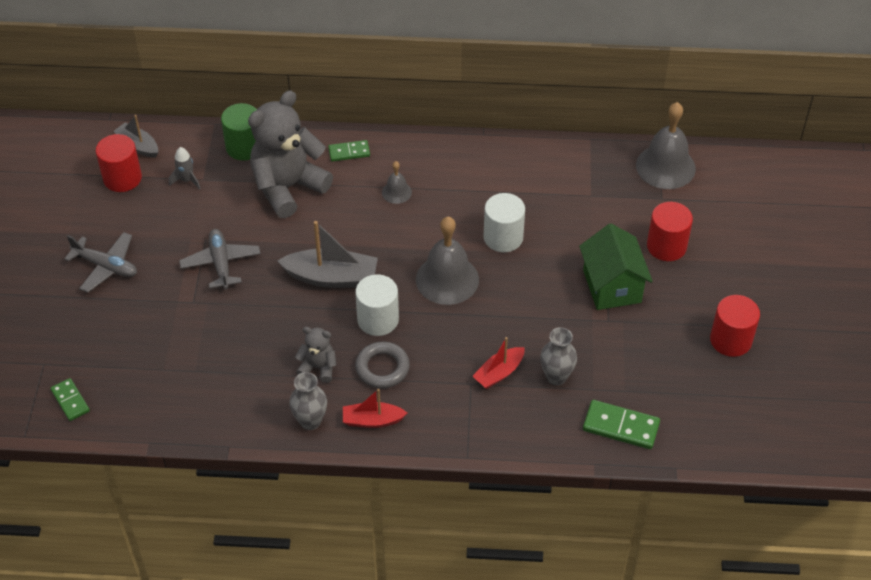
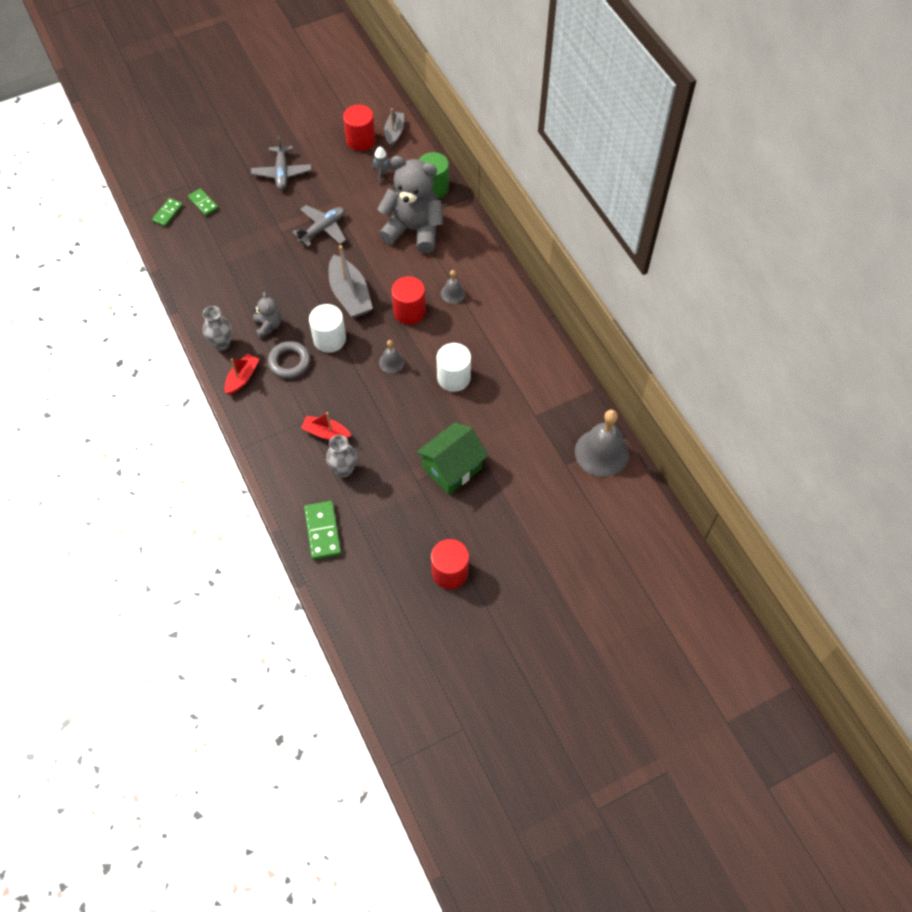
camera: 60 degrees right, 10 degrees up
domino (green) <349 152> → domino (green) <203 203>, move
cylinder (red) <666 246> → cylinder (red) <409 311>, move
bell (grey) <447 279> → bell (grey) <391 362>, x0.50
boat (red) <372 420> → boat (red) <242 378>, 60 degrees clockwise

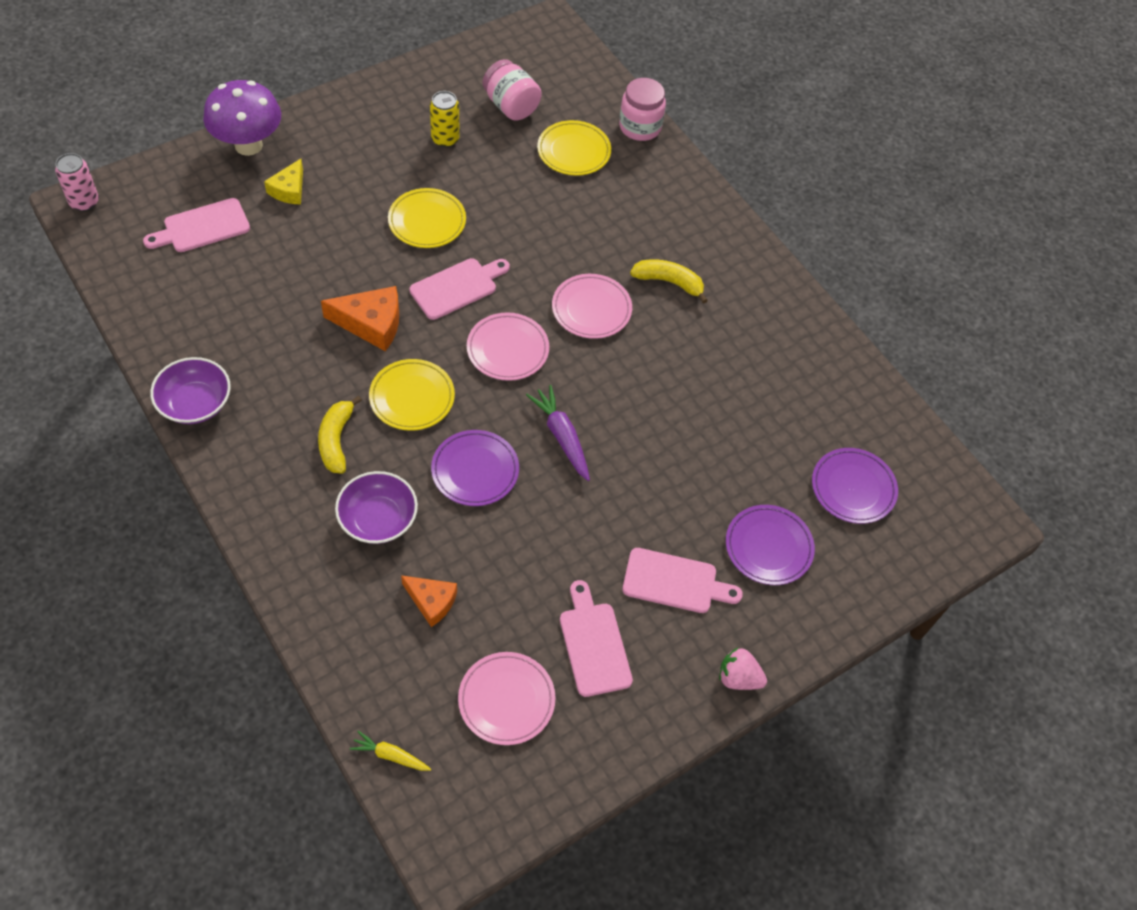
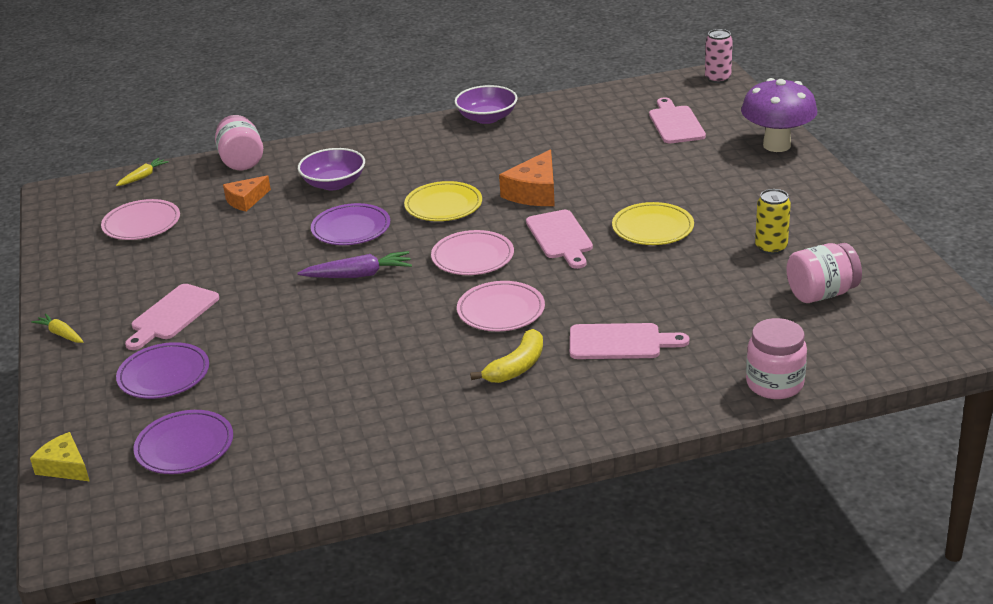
camera: 115 degrees right, 25 degrees down
plate (yellow) <574 151> → -
cheese (yellow) <289 190> → cheese (yellow) <65 467>, move
banana (yellow) <336 440> → -
cutting board (pink) <594 644> → cutting board (pink) <620 342>, move
strawberry (pink) <738 678> → carrot (yellow) <61 334>
- → jar (pink) <241 161>

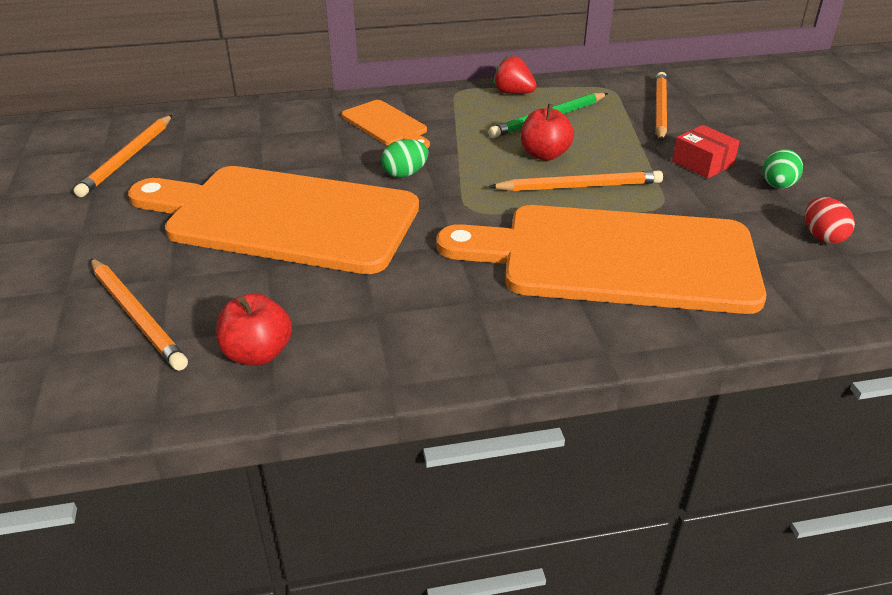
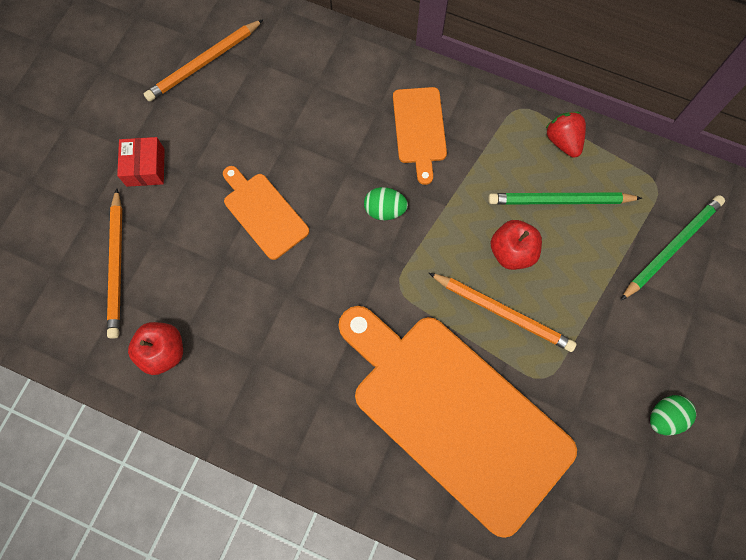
camera: 35 degrees right, 35 degrees up
pencil (orange) <660 109> → pencil (green) <671 247>
box (red) <702 163> → box (red) <145 167>, move
cutting board (orange) <283 218> → cutting board (orange) <263 213>, x0.45
egg (red) <822 237> → -

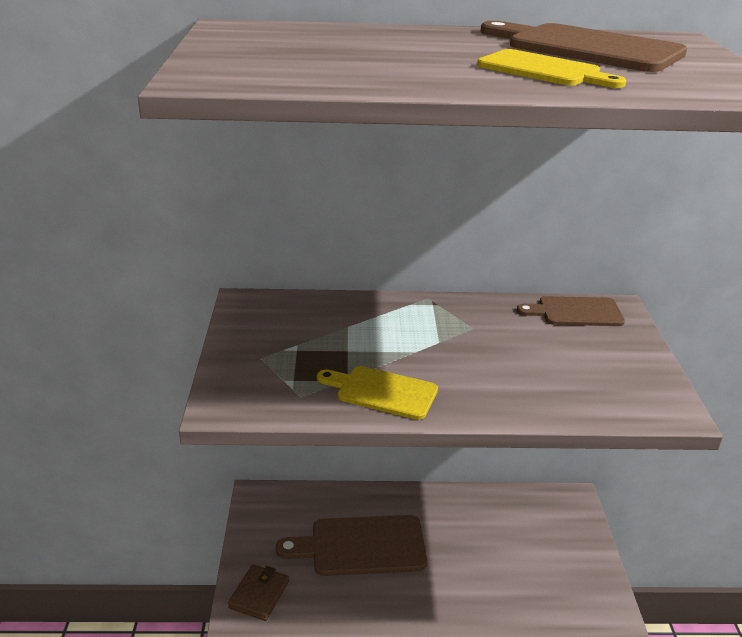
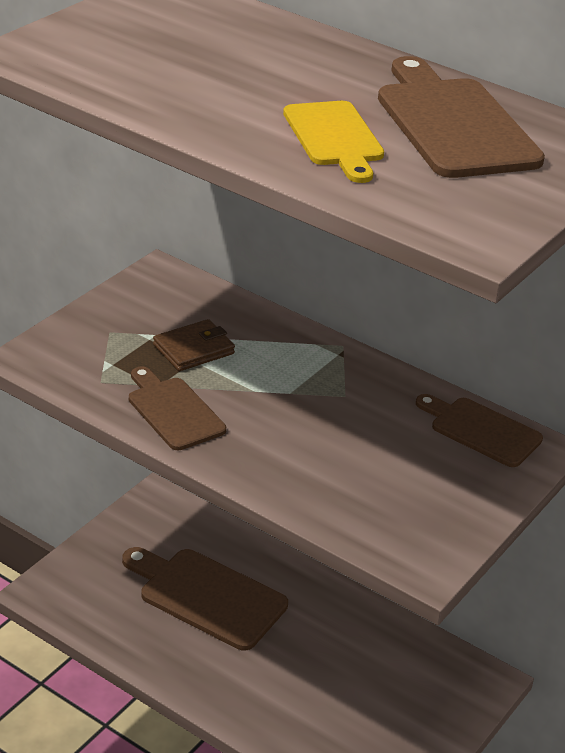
camera: 35 degrees right, 5 degrees up
cutting board (yellow) <382 392> → cutting board (brown) <173 411>
wallet (brown) <259 595> → wallet (brown) <194 349>, move

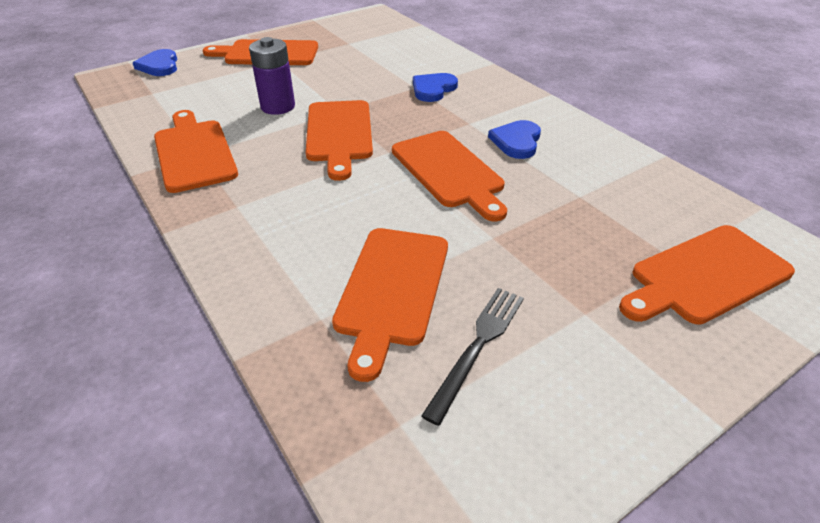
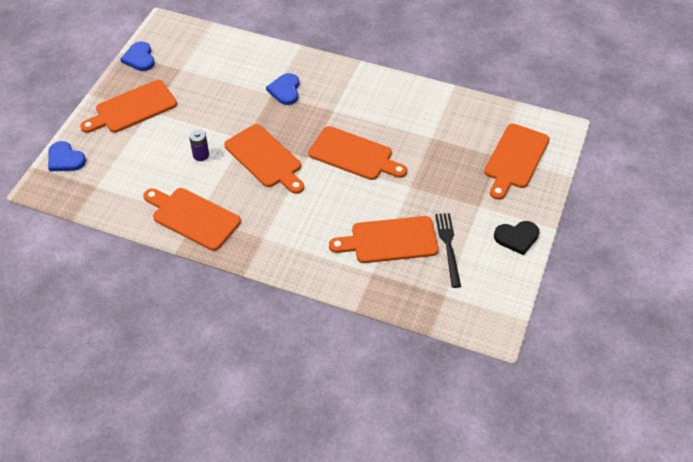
camera: 35 degrees left, 10 degrees up
battery (purple) <278 106> → battery (purple) <201 155>, x0.63
heart (blue) <516 141> → heart (blue) <139 58>, move
cutting board (orange) <392 289> → cutting board (orange) <390 240>, 105 degrees clockwise
- → heart (black) <517 237>

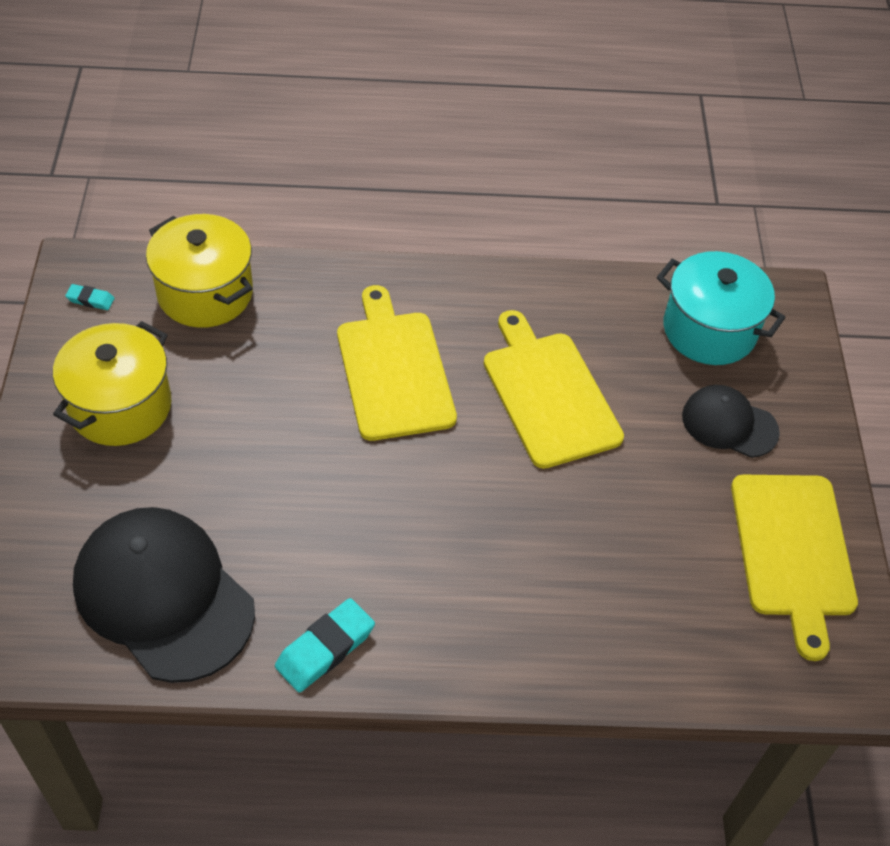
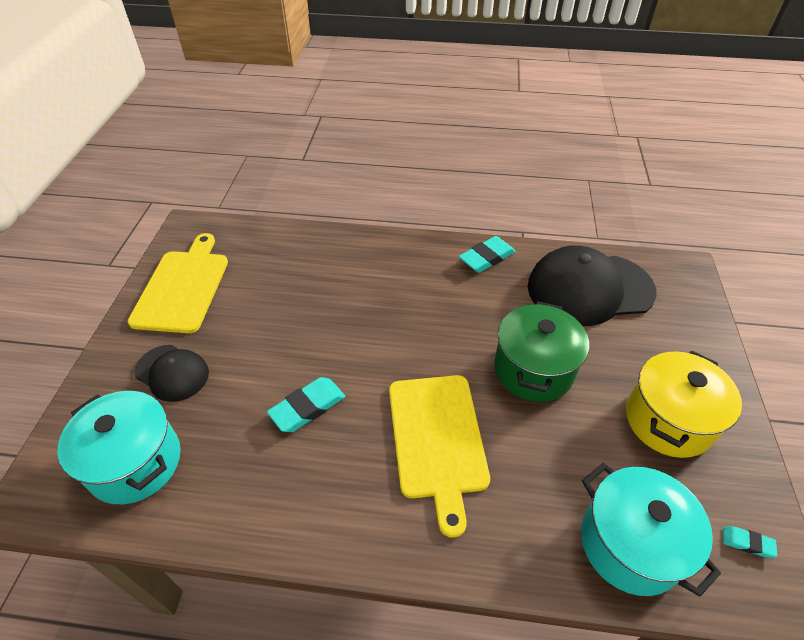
camera: 170 degrees left, 5 degrees down
pot (yellow) <205 293> → pot (turquoise) <630 544>
cutting board (yellow) <548 394> → eraser (turquoise) <307 407>
cap (black) <163 596> → cap (black) <589 289>, 120 degrees clockwise
- → pot (green) <533 369>

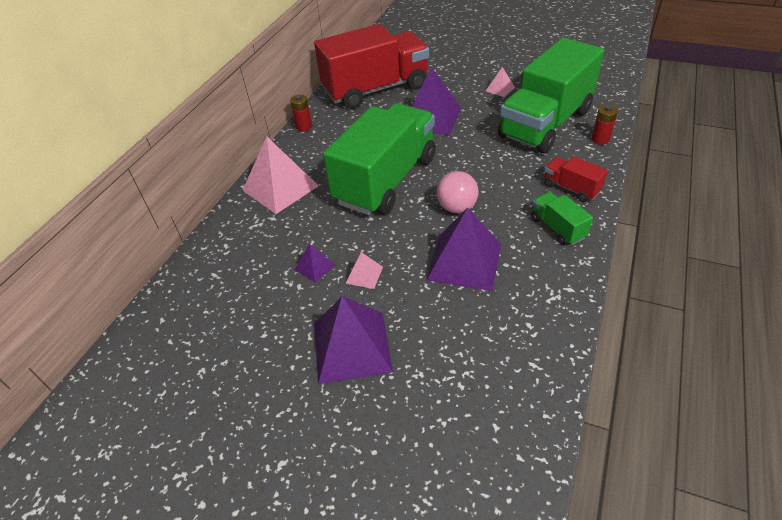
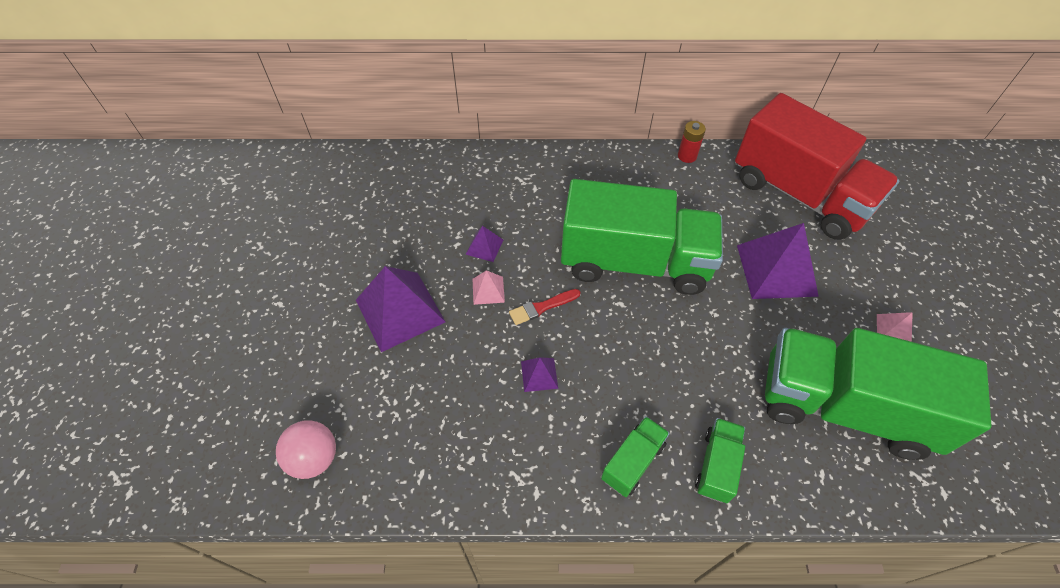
camera: 65 degrees right, 10 degrees up
battery (red) <600 139> → -
pyramid (pink) <280 188> → -
truck (red) <571 188> → truck (green) <716 466>
ball (pink) <456 207> → ball (pink) <314 458>, move
pyramid (purple) <464 261> → pyramid (purple) <539 374>, x0.46
- → brush (red) <542 307>

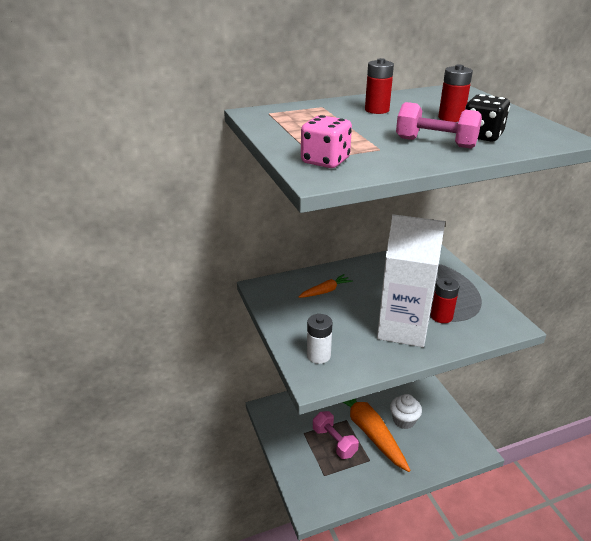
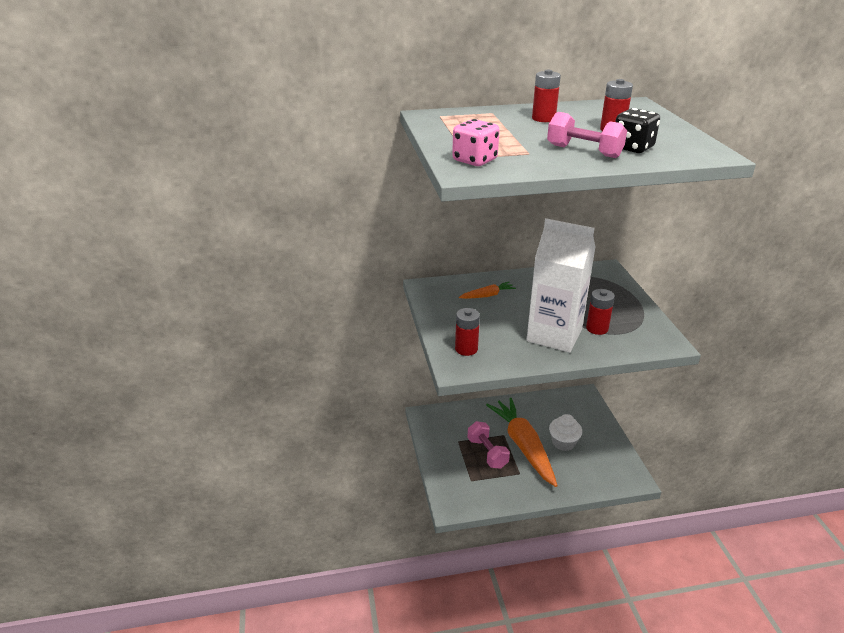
camera: 10 degrees right, 0 degrees up
battery (white) <318 355> → battery (red) <466 349>

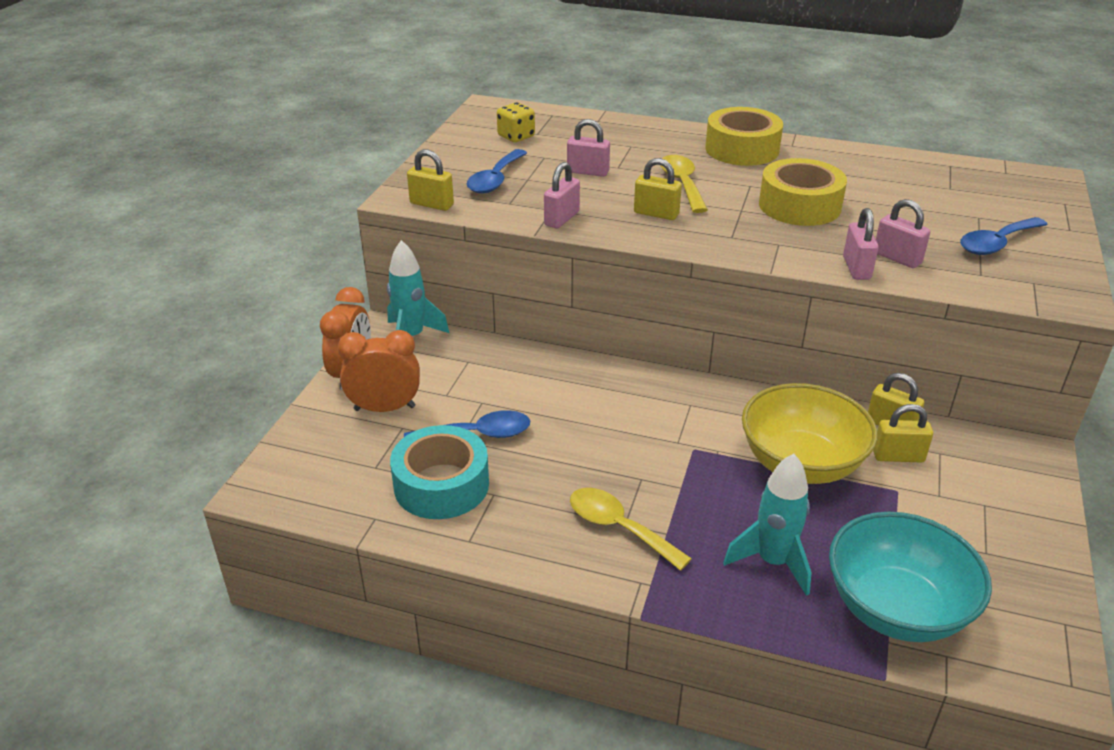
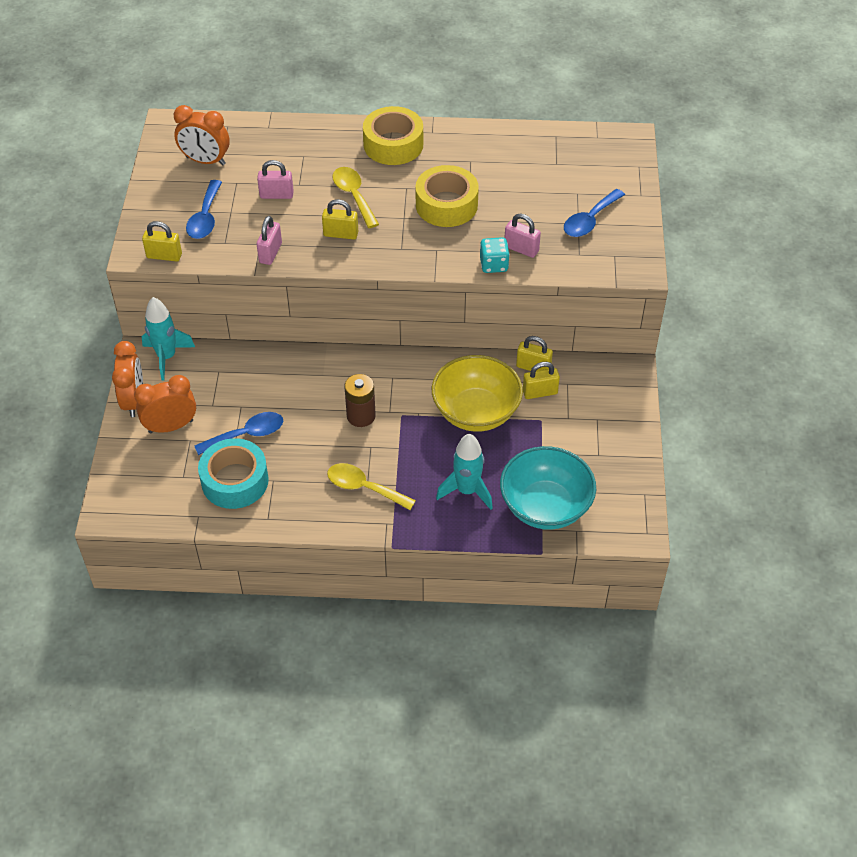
camera: 15 degrees left, 15 degrees up
dice (yellow) <516 136> → clock (orange) <205 161>
padlock (pink) <856 268> → dice (turquoise) <493 265>
- → battery (brown) <361 416>

